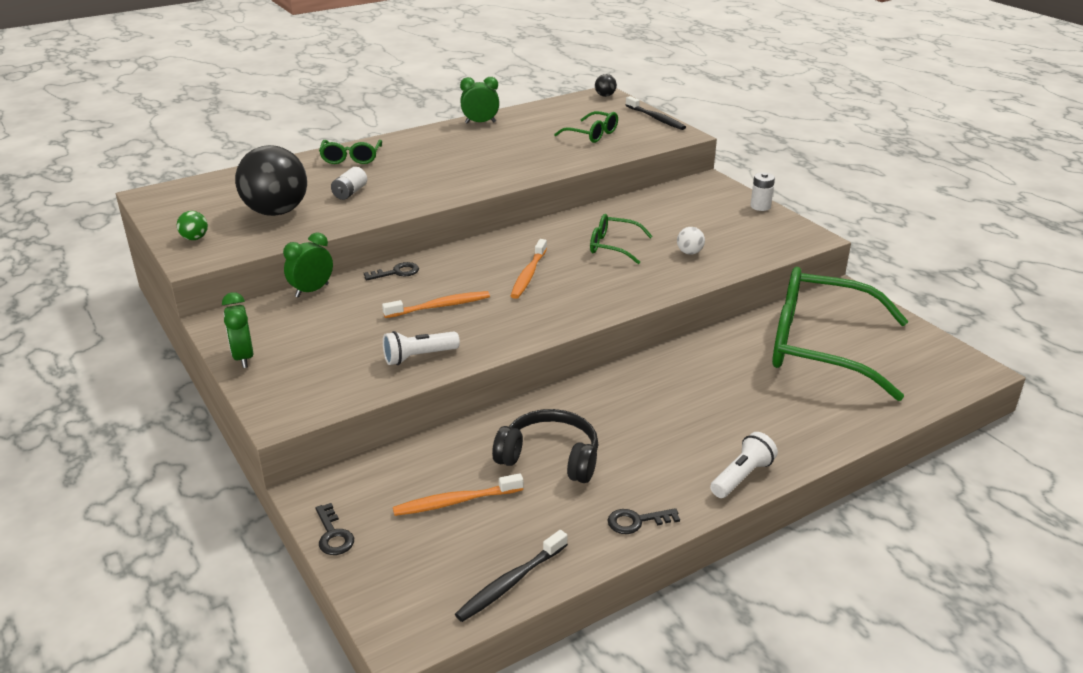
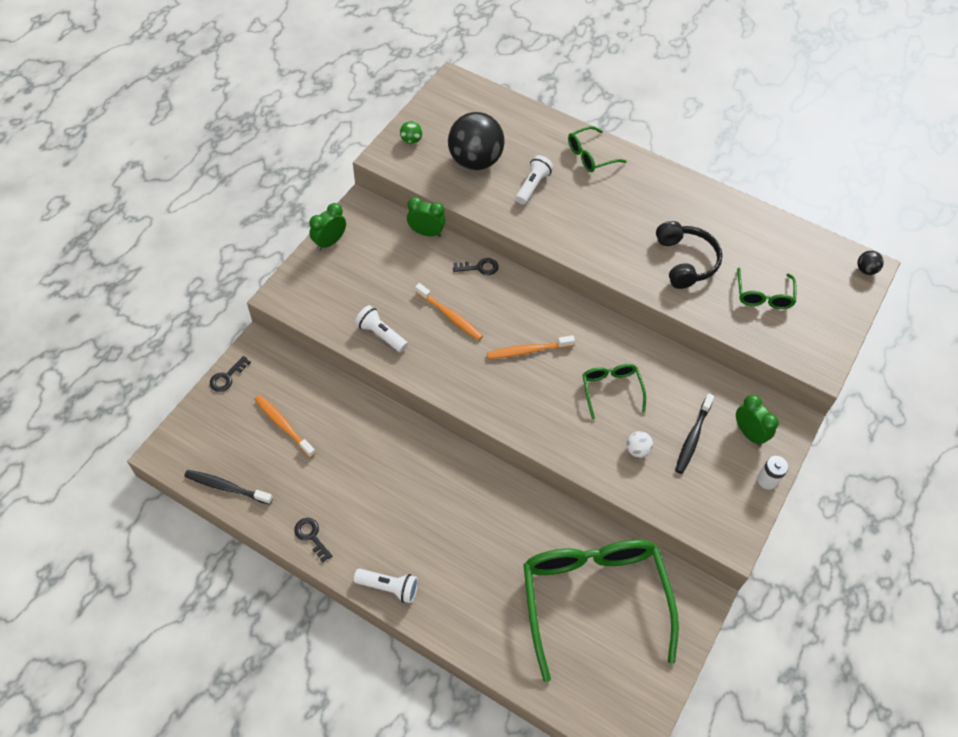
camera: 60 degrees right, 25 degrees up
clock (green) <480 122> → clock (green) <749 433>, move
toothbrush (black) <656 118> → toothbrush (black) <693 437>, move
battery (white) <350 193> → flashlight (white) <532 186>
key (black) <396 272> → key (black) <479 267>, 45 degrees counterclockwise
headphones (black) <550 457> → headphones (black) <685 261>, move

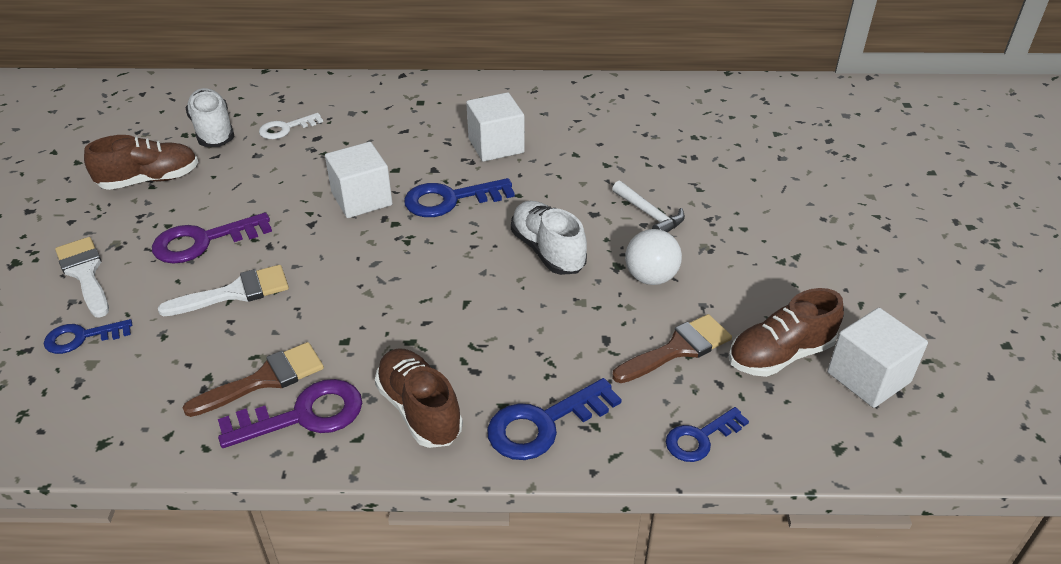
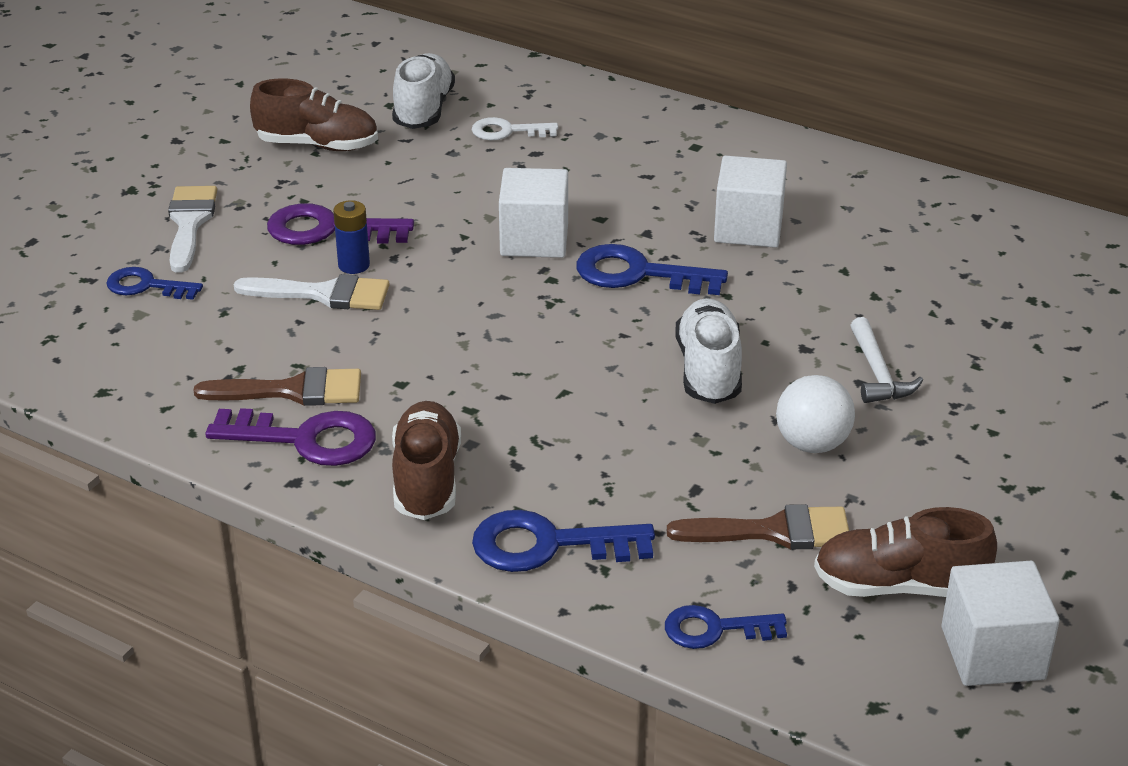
camera: 30 degrees right, 5 degrees down
- → battery (blue) <354 265>

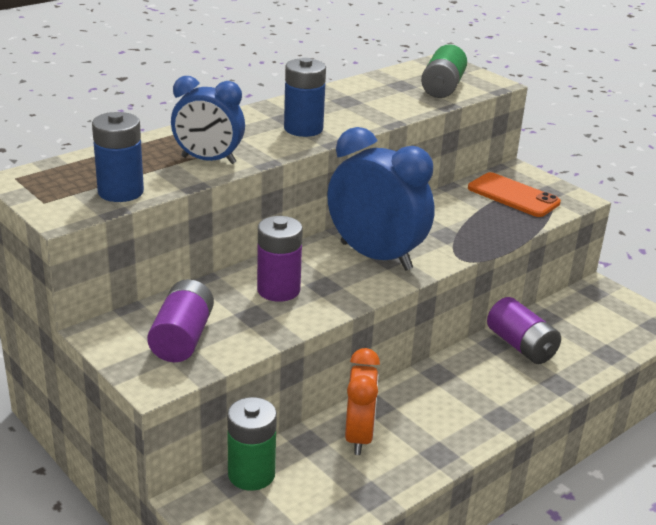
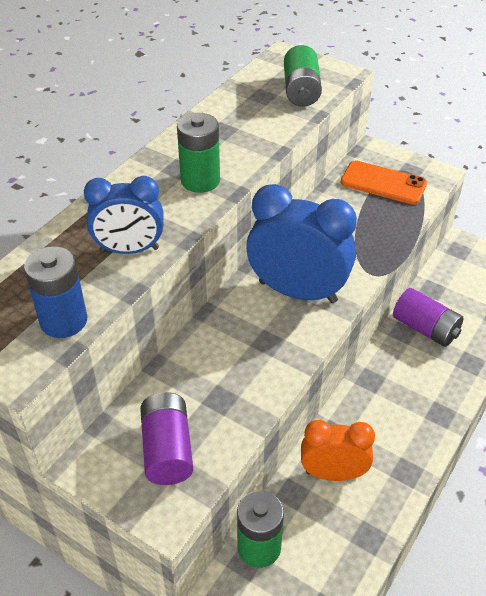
camera: 15 degrees left, 15 degrees up
battery (blue) <303 129> → battery (green) <200 181>
battery (purple) <278 290> → -
clock (orange) <359 436> → clock (orange) <333 473>, 75 degrees counterclockwise

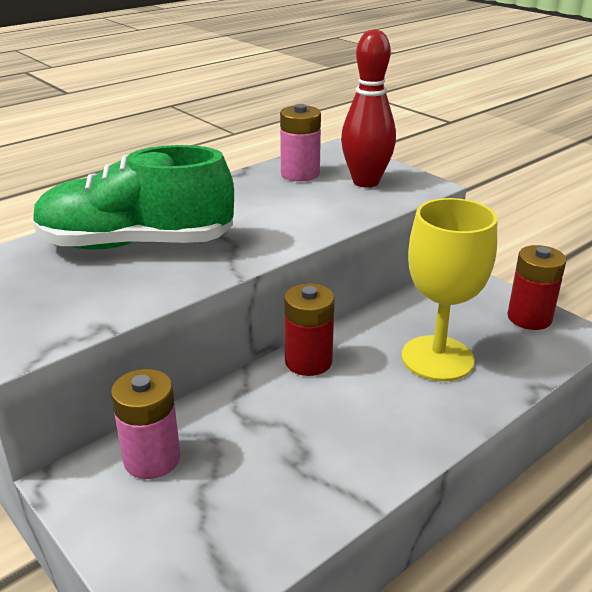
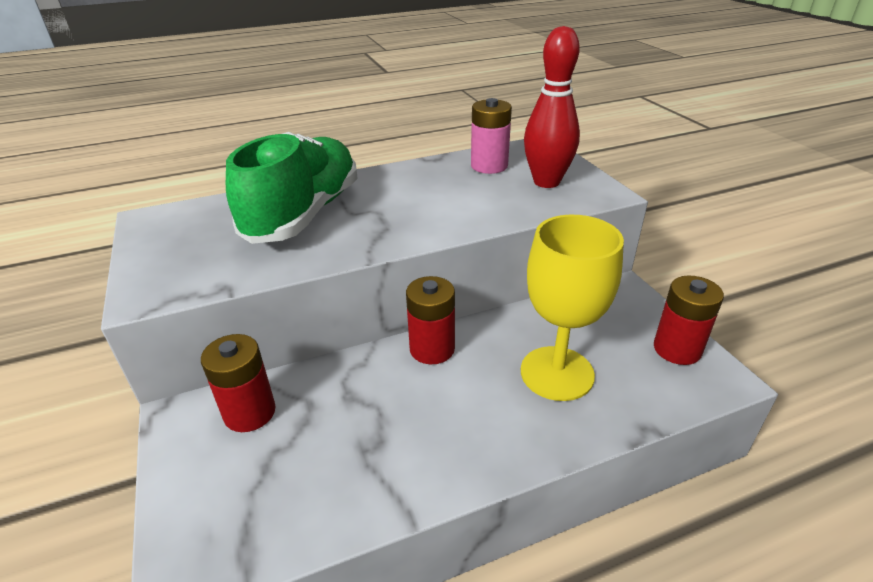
camera: 20 degrees right, 5 degrees up
shoe (green) <136 244> → shoe (green) <304 214>, 90 degrees clockwise
battery (pink) <152 459> → battery (red) <250 412>

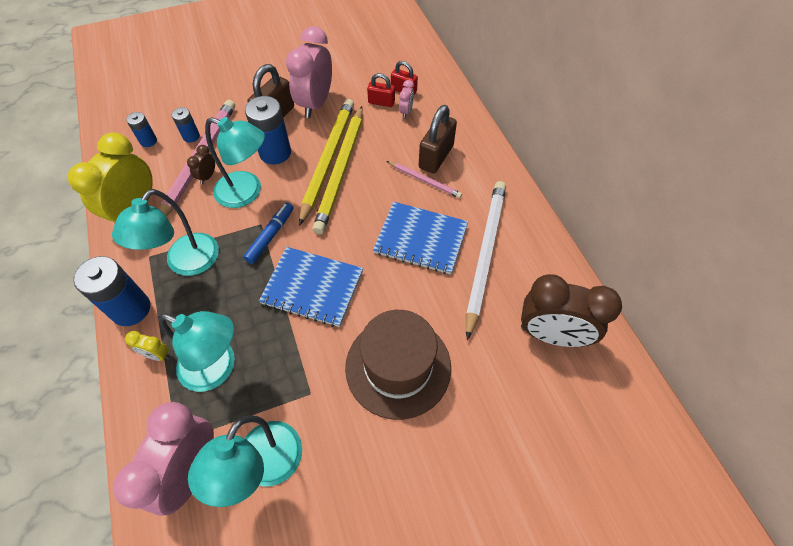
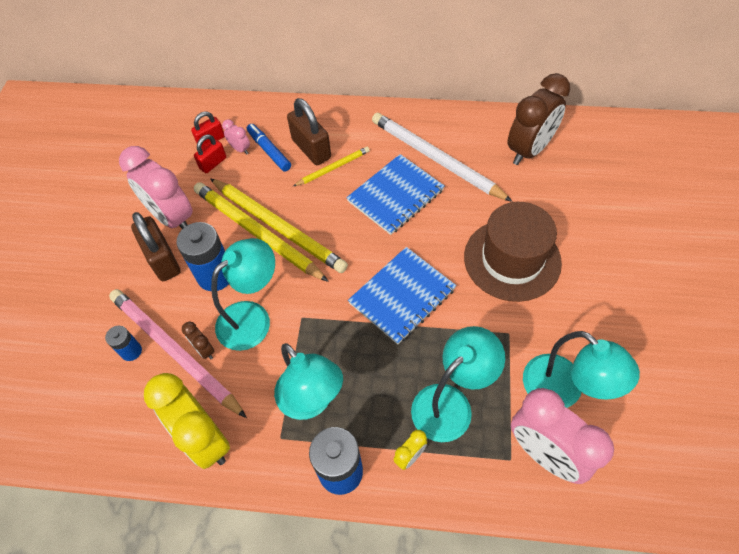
camera: 60 degrees left, 0 degrees up
battery (blue) <148 141> → -
pencil (pink) <424 180> → pencil (yellow) <333 168>
marker (blue) <270 236> → marker (blue) <269 151>, move

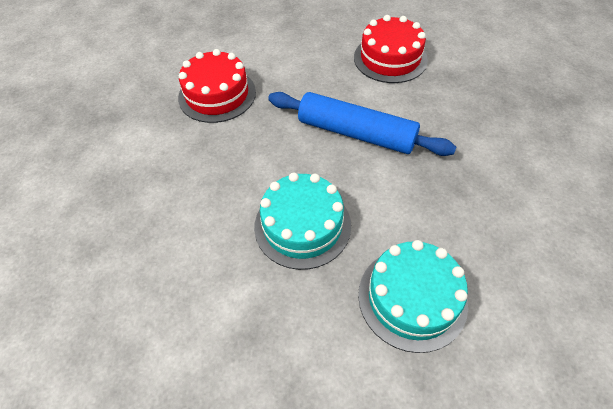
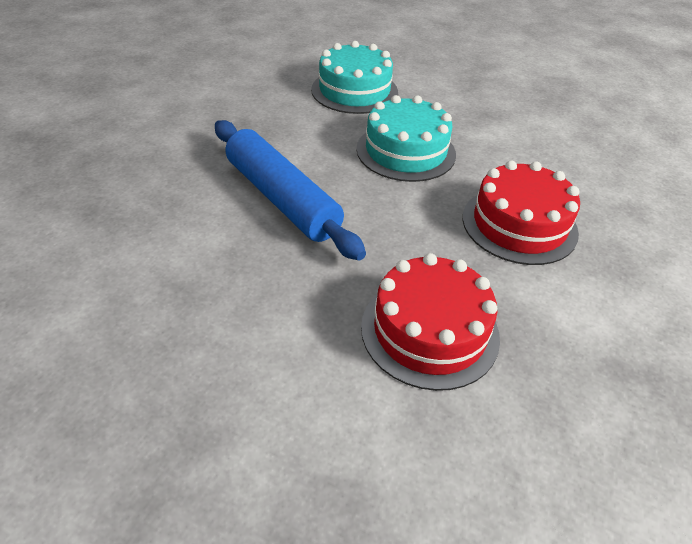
camera: 155 degrees left, 10 degrees down
cake (red) <390 58> → cake (red) <519 224>, move

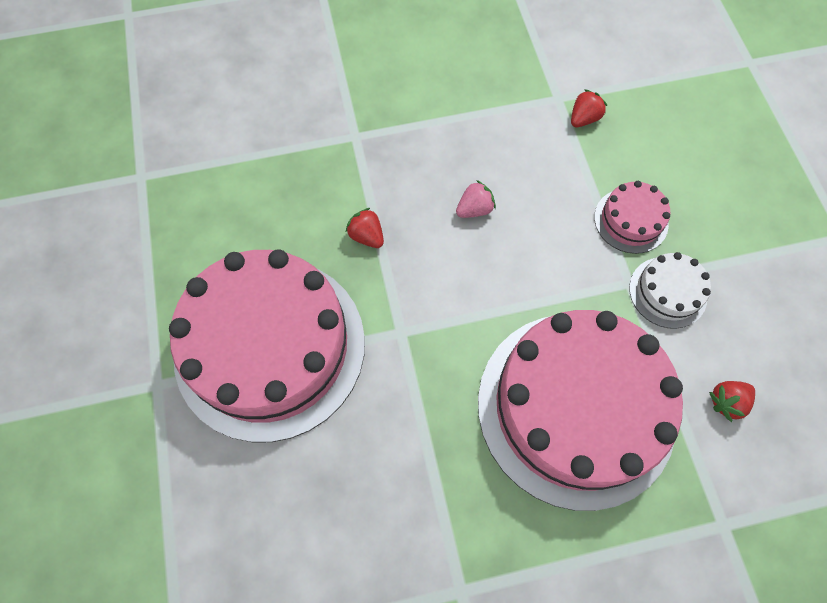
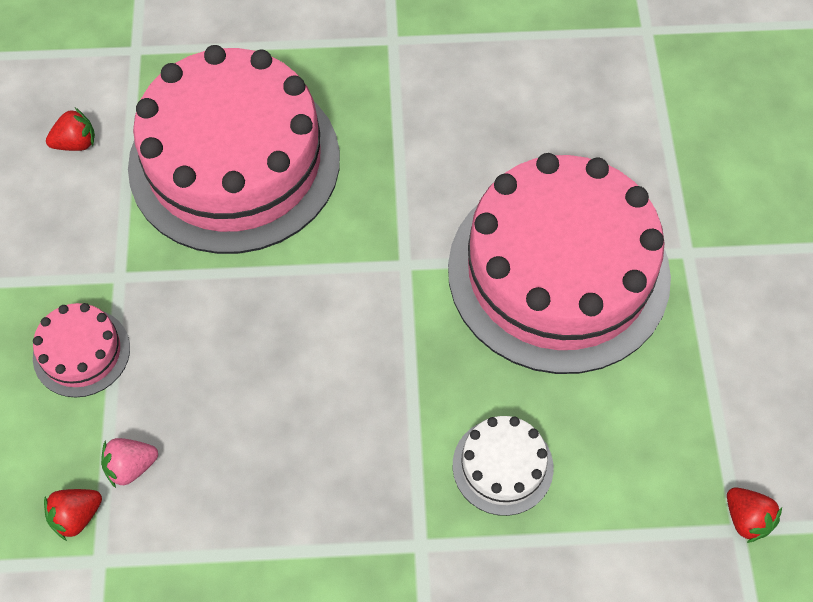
camera: 170 degrees left, 5 degrees down
strawberry (pink) <474 209> → strawberry (pink) <131 467>, move
strawberry (red) <367 236> → strawberry (red) <746 519>, move
cake (white) <667 292> → cake (white) <502 466>, move

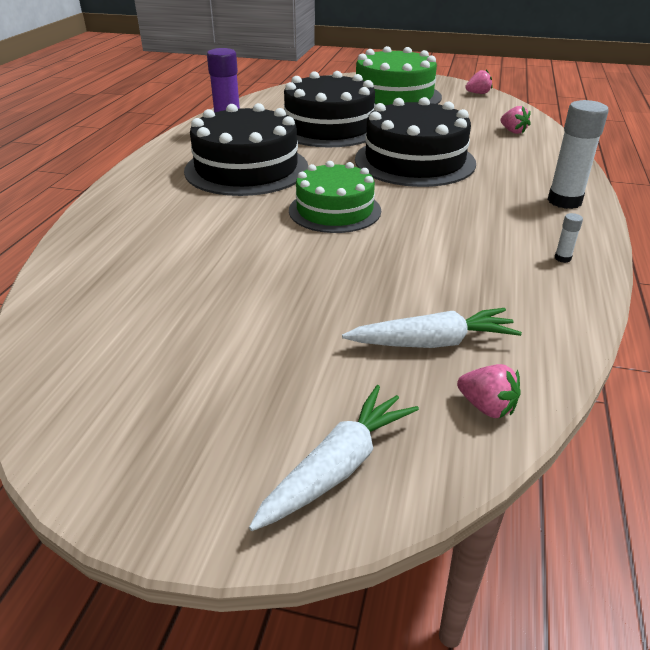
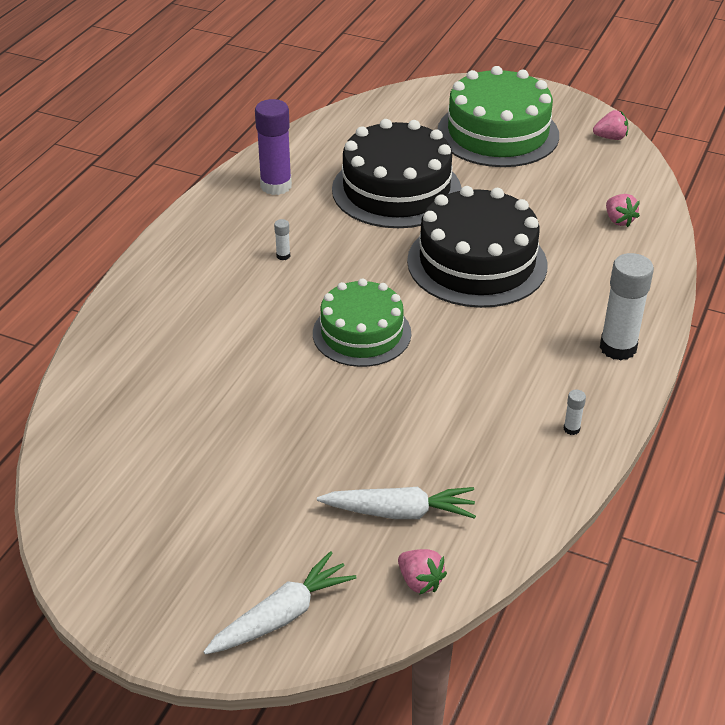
camera: 10 degrees right, 5 degrees up
cake (black) <246 169> → glue stick (white) <283 256>

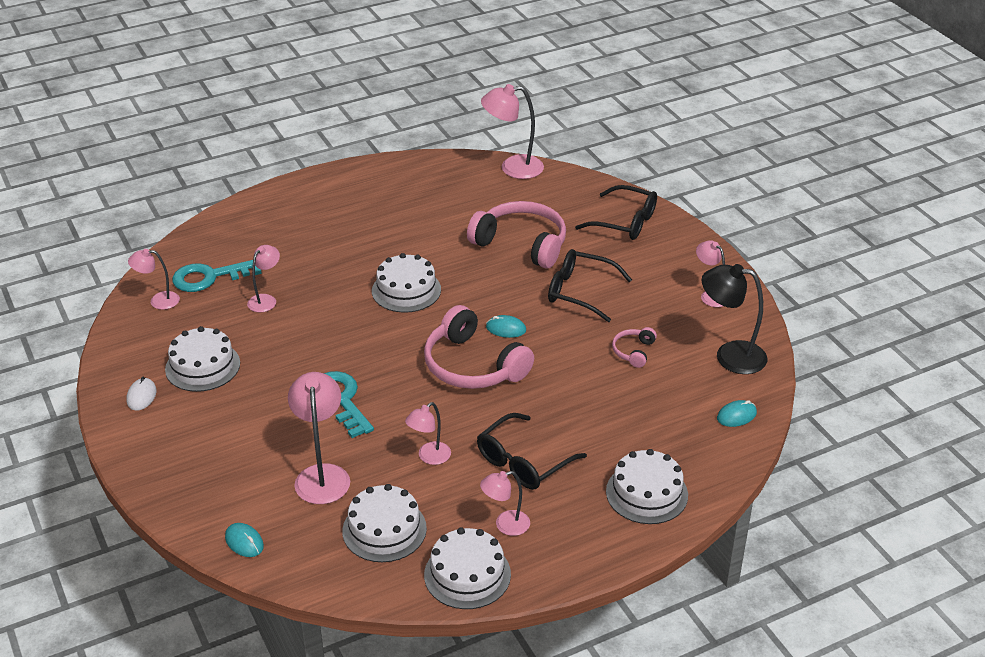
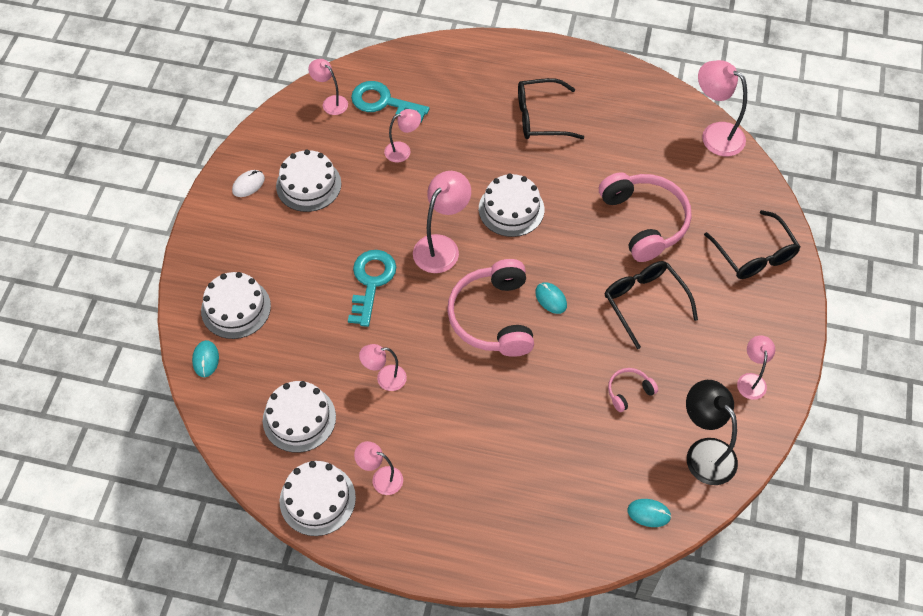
camera: 40 degrees right, 20 degrees up
lamp (pink) <322 475> → lamp (pink) <441 246>, move
glasses (black) <523 462> → glasses (black) <540 117>, move
cake (white) <646 493> → cake (white) <236 308>, move

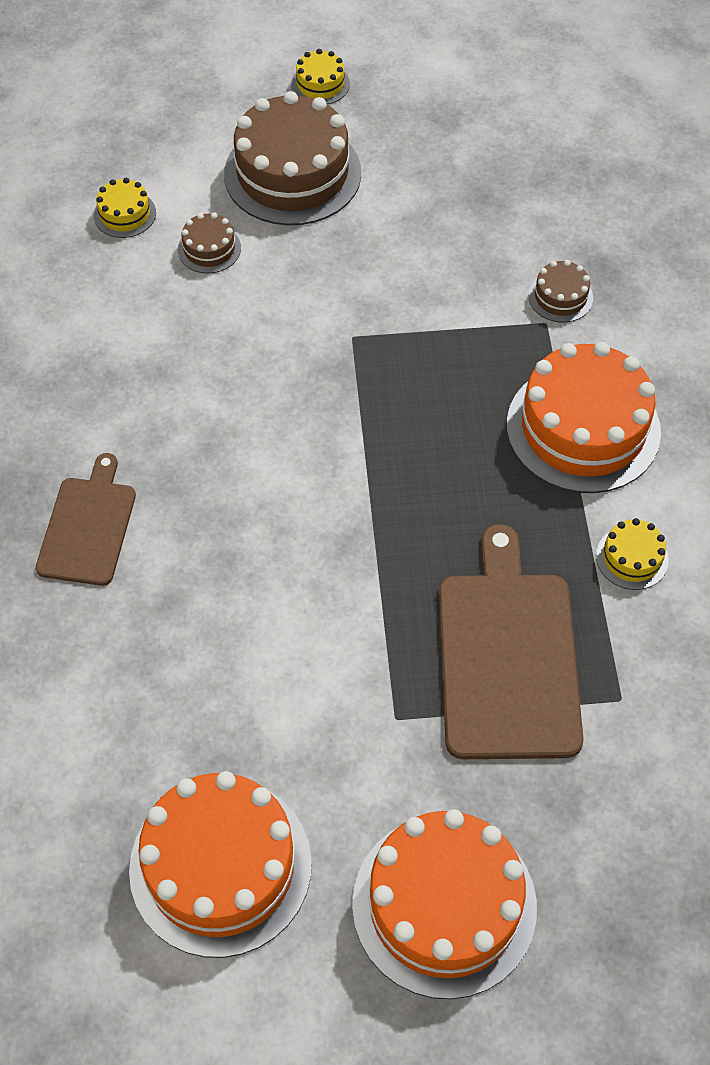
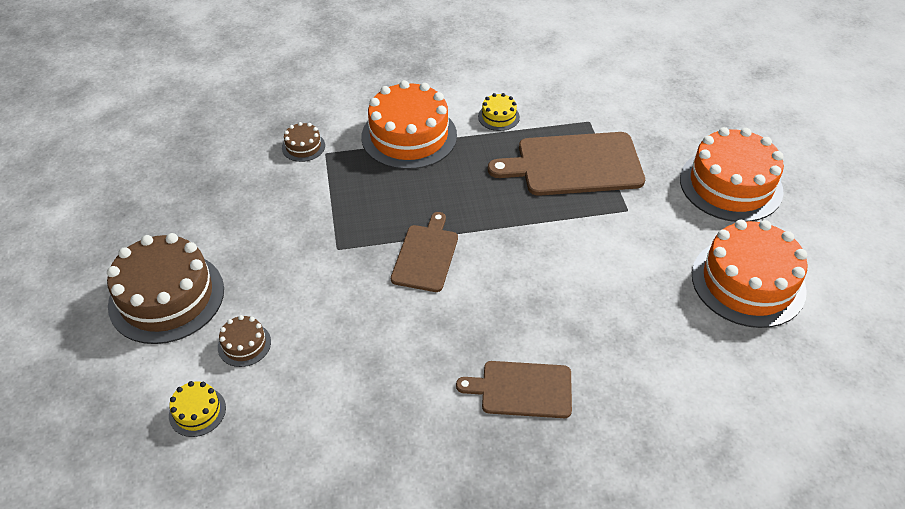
camera: 95 degrees left, 10 degrees down
cake (yellow) <320 84> → -
- → cutting board (brown) <426 255>

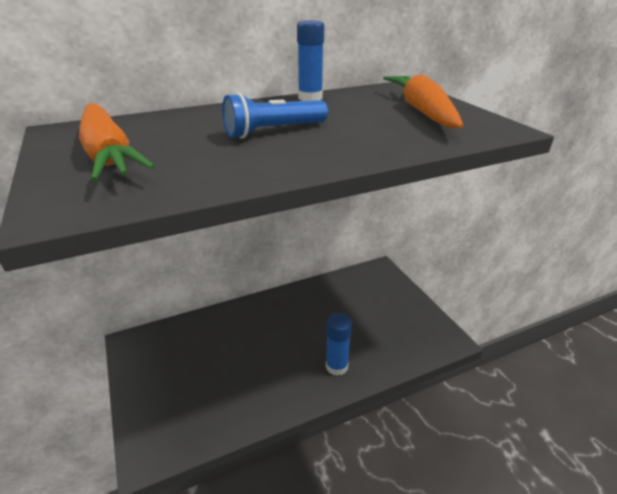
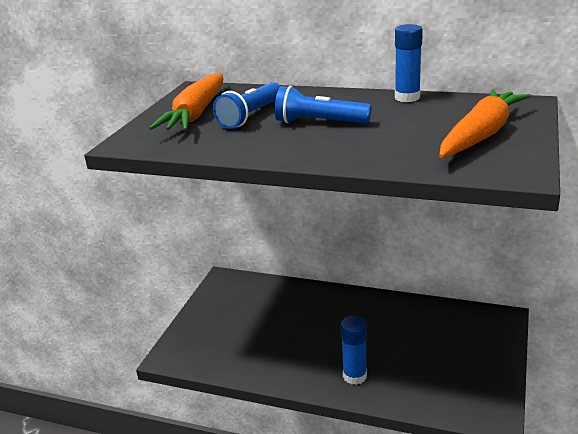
camera: 45 degrees right, 5 degrees down
- → flashlight (blue) <251 116>

